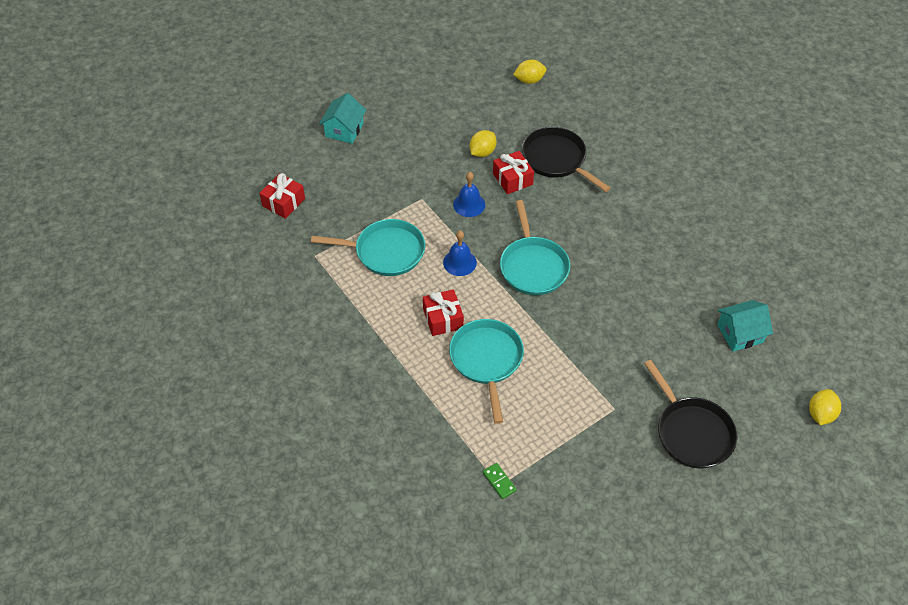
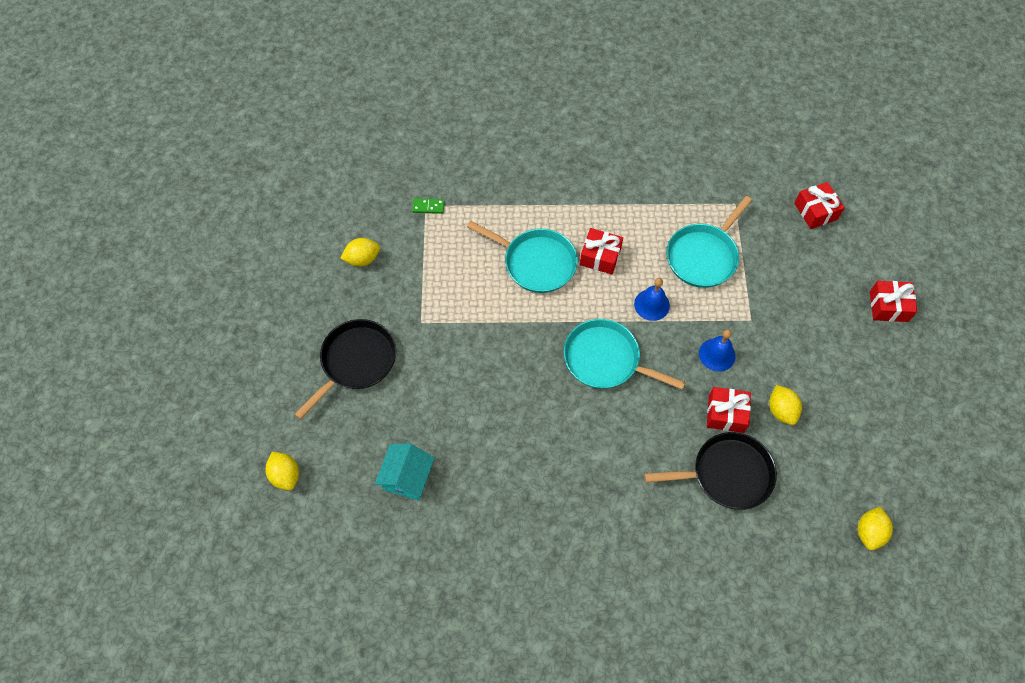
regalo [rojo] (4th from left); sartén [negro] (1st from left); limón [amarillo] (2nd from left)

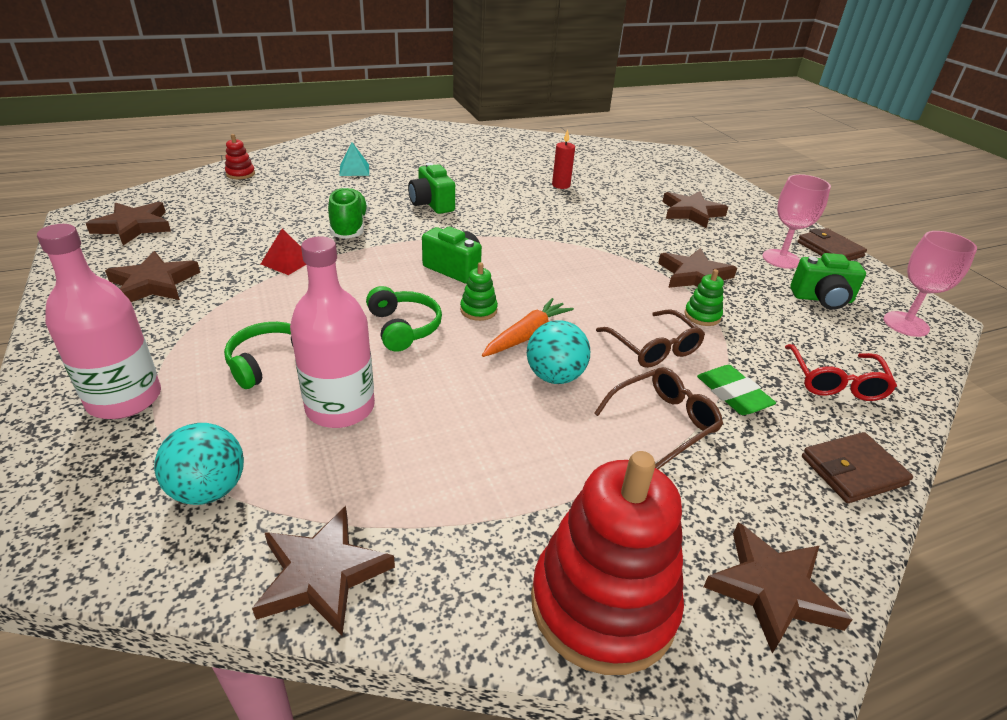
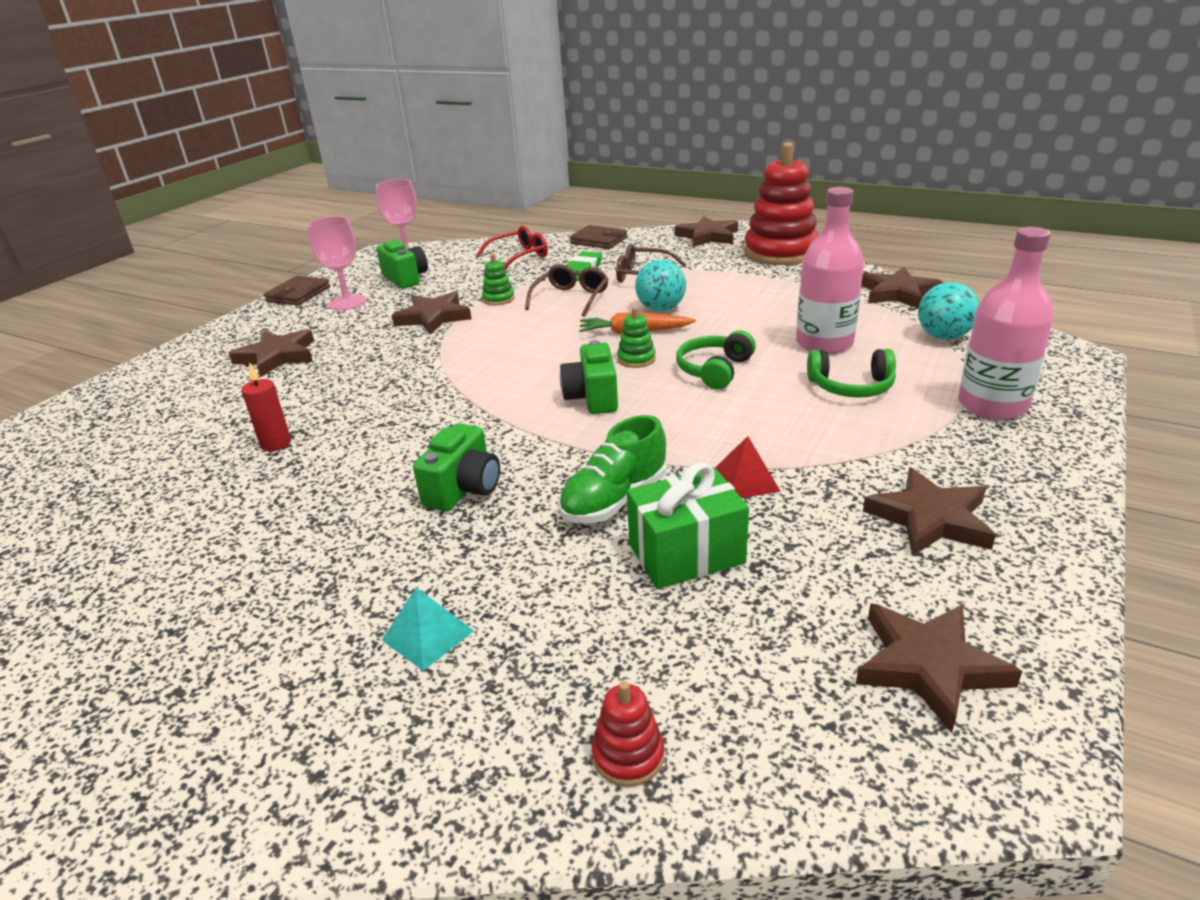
regalo [verde]

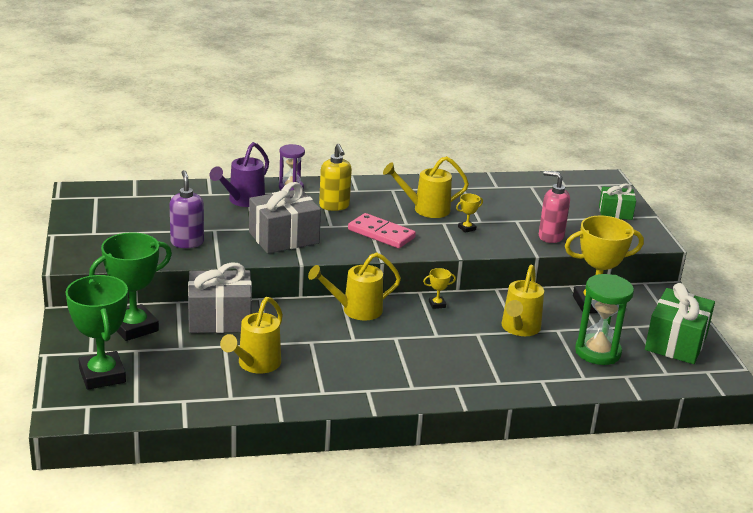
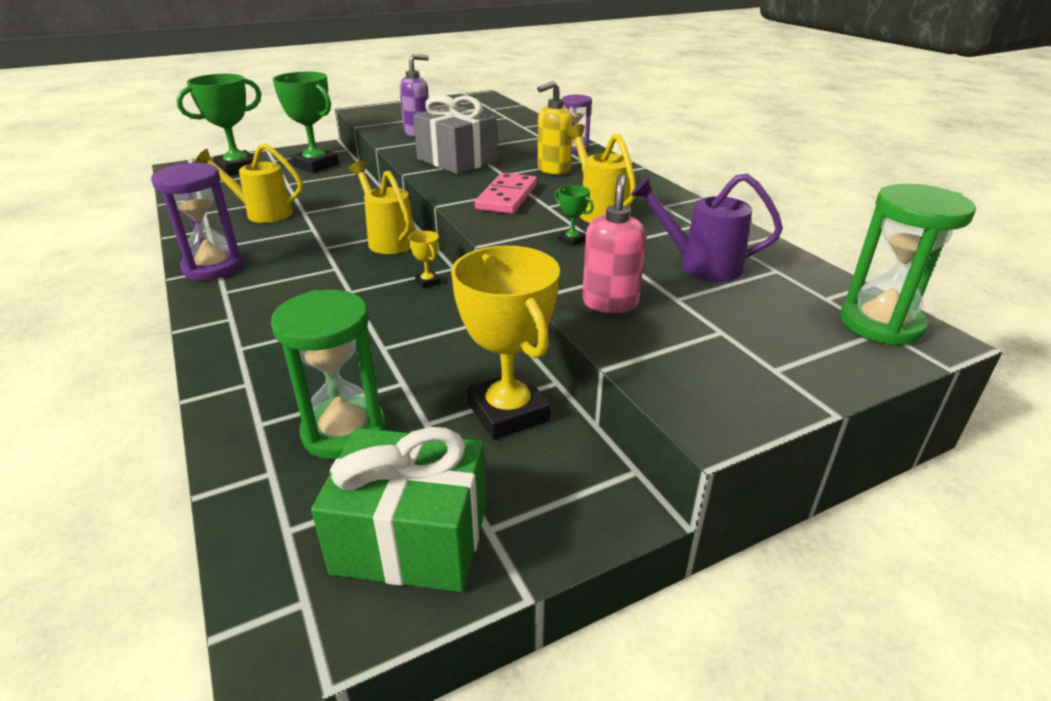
regadera [morado]; regalo [verde] (1st from left in the first image); trofeo [verde] (3rd from left); regalo [gris] (1st from left in the first image); regadera [amarillo] (4th from left in the first image); reloj de arena [morado] (1st from left); reloj de arena [verde] (2nd from left)

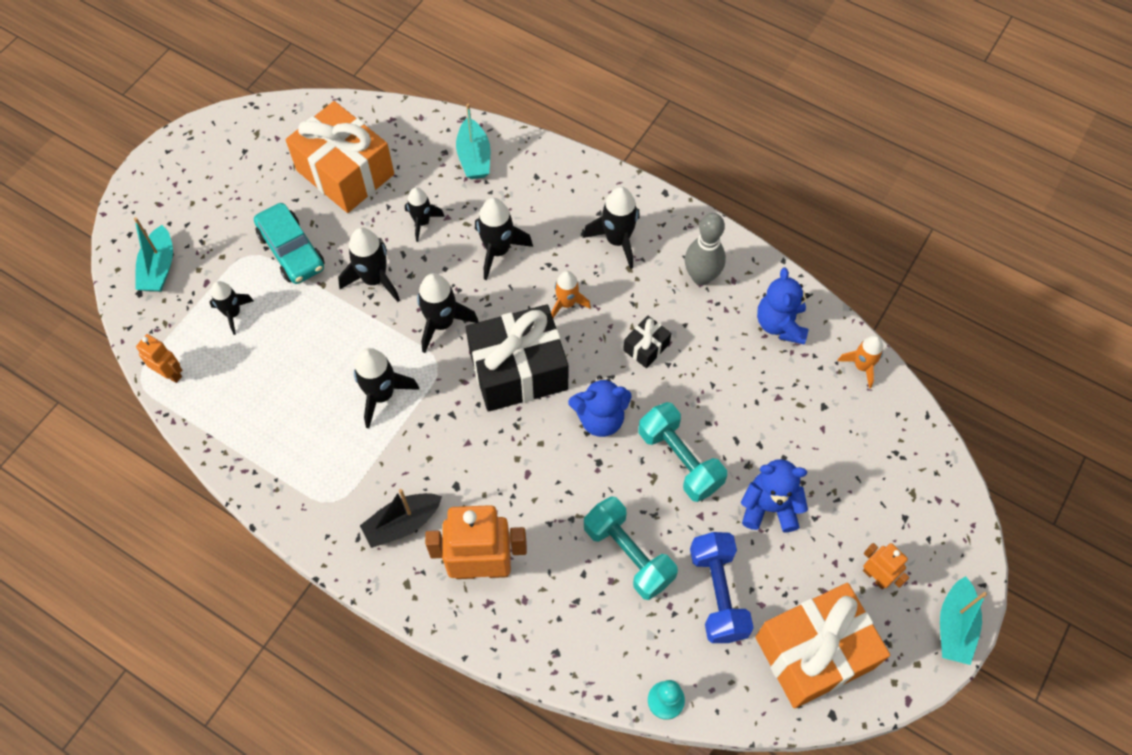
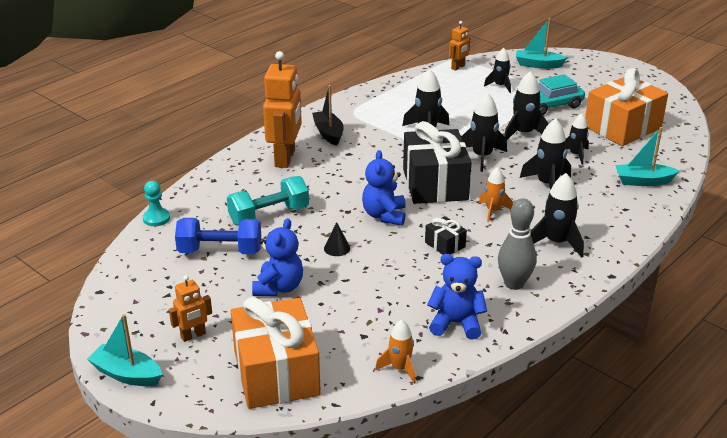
cono [negro]; regalo [naranja] (1st from left)

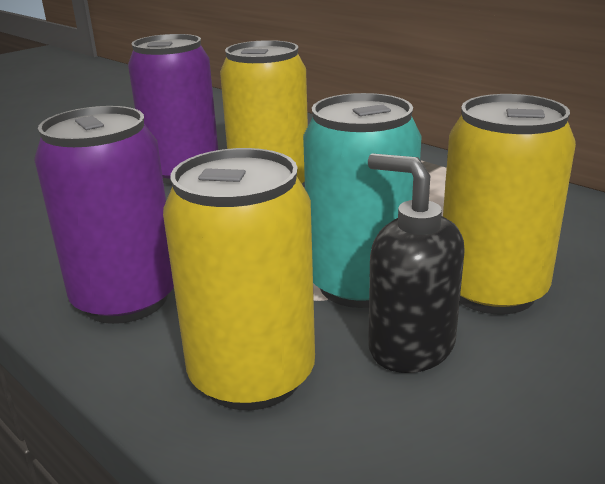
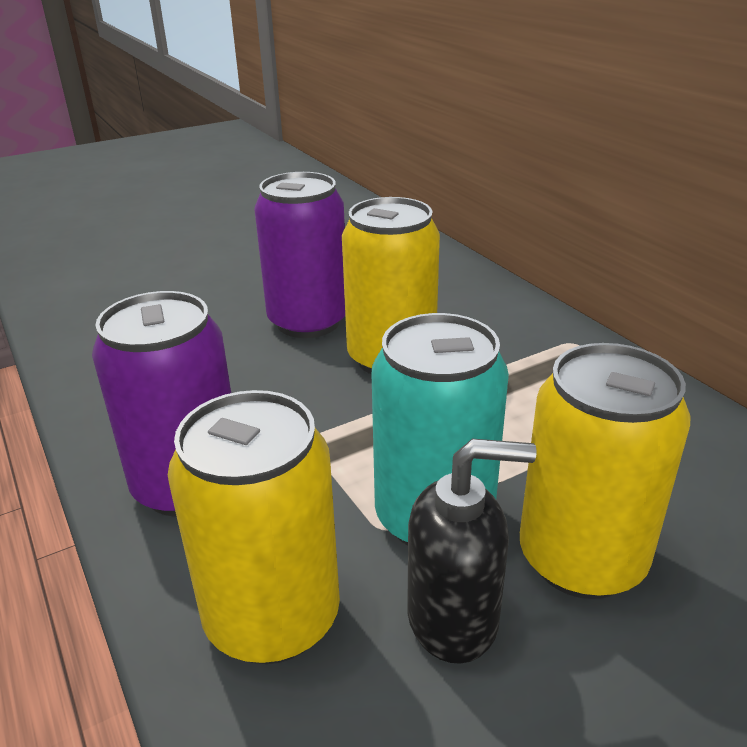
dispensador de jabón [negro]

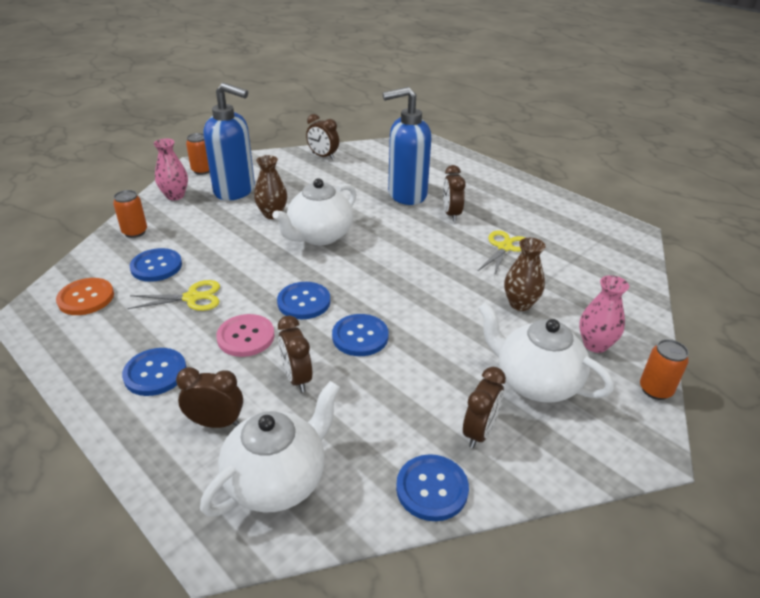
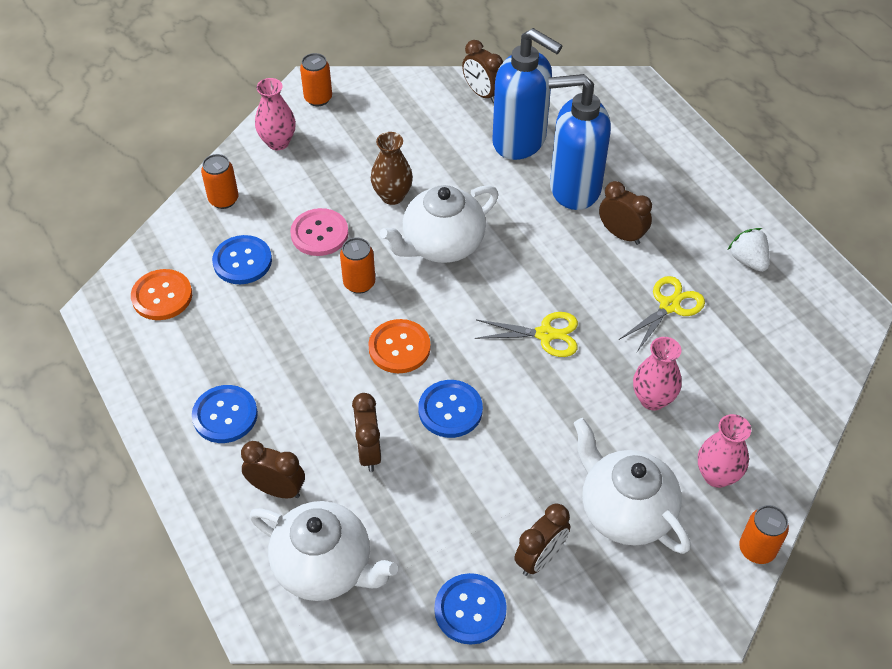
dispensador de jabón [azul] (1st from left); despertador [marrón] (5th from left); florero [rosa] (2nd from left); tijeras [amarillo] (1st from left); botón [naranja] (2nd from left); botón [rosa]; tetera [blanco] (1st from left); fresa [blanco]; lata [naranja] (3rd from left)

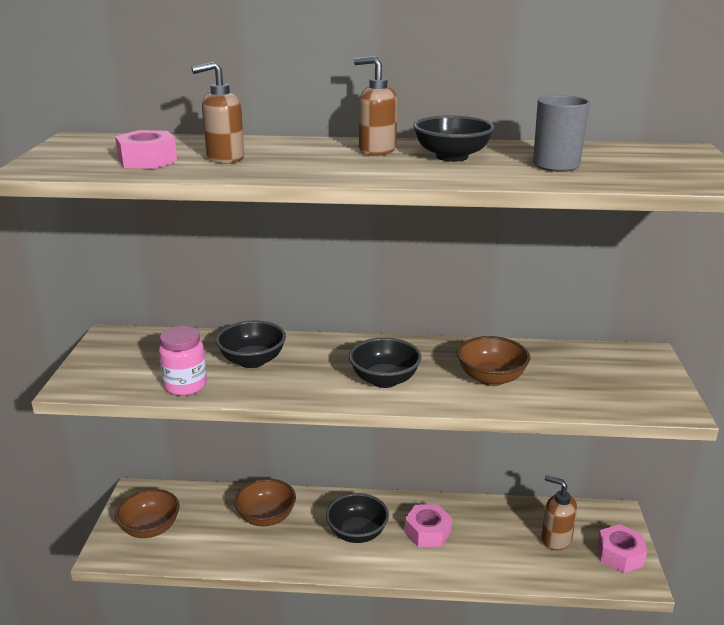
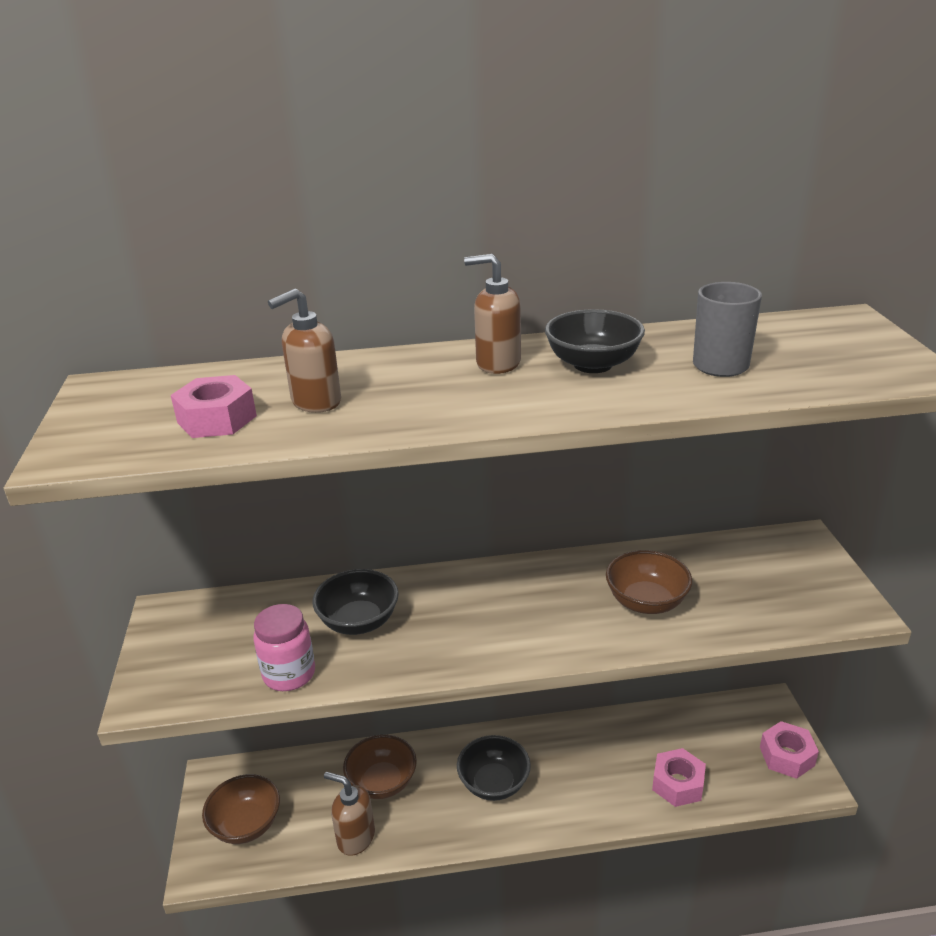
cuenco [negro] (3rd from left in the first image); dispensador de jabón [marrón] (2nd from left); tuerca [rosa] (2nd from left)

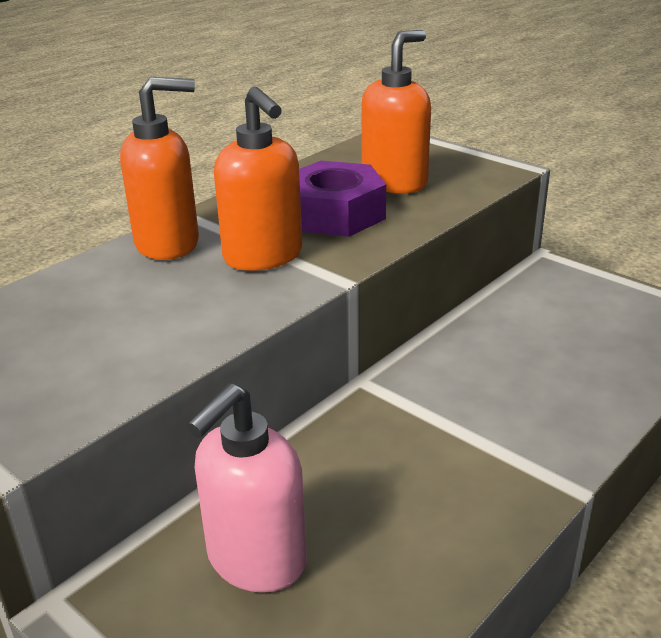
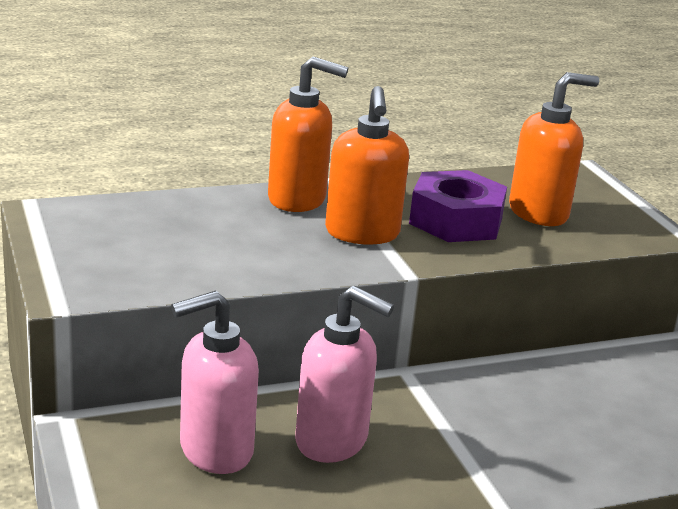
dispensador de jabón [rosa] (2nd from left)

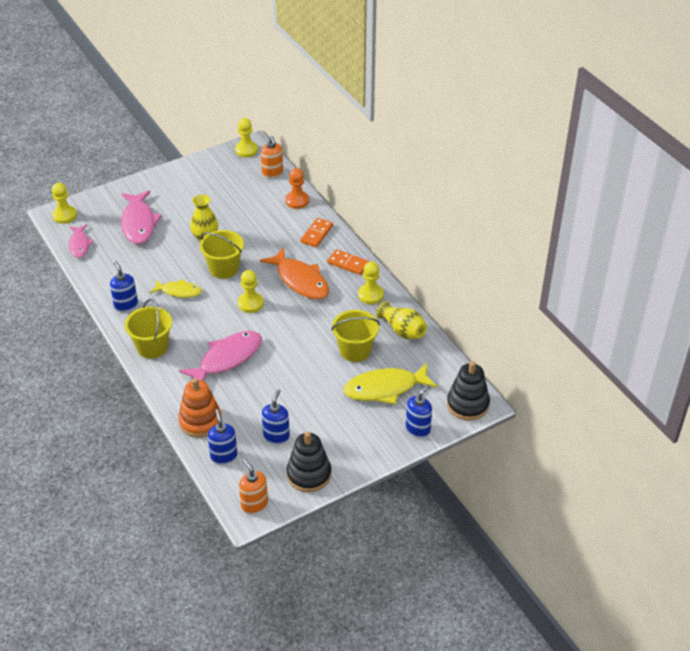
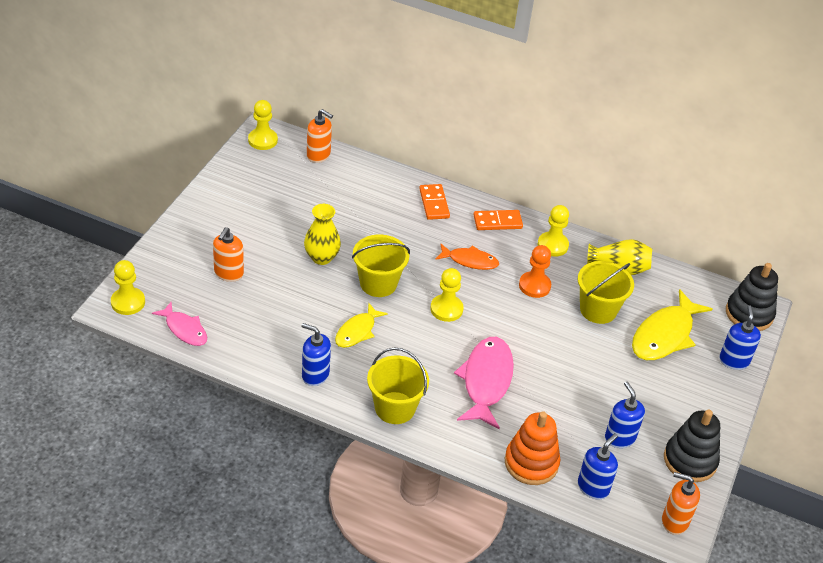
peón [naranja]; dispensador de jabón [naranja] (1st from left); pez [naranja]; pez [amarillo] (1st from left); dispensador de jabón [azul] (2nd from left)

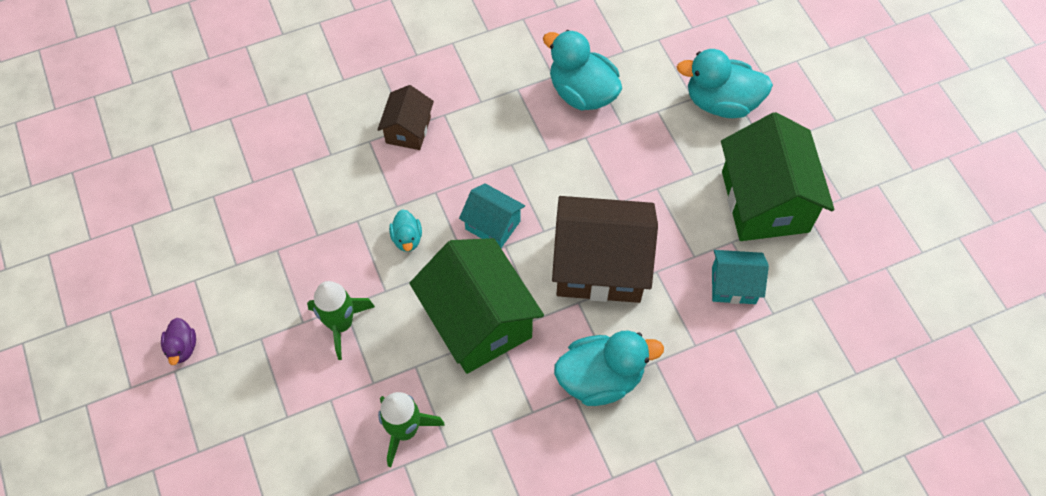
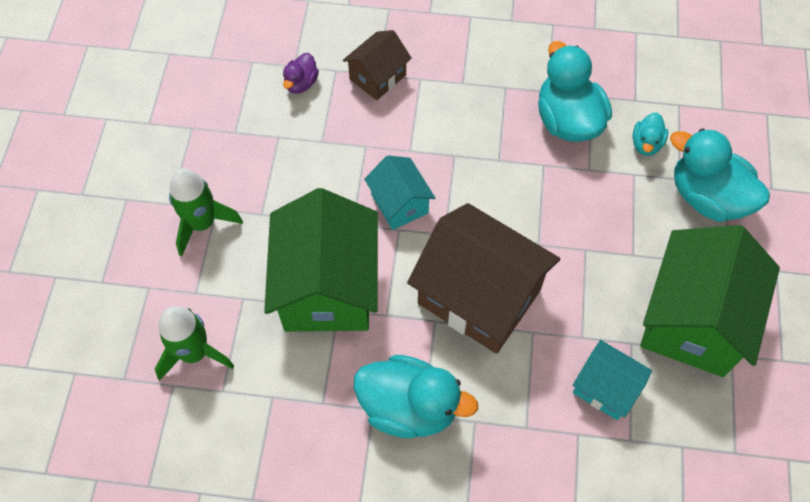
pato [turquesa] (3rd from left); pato [morado]

